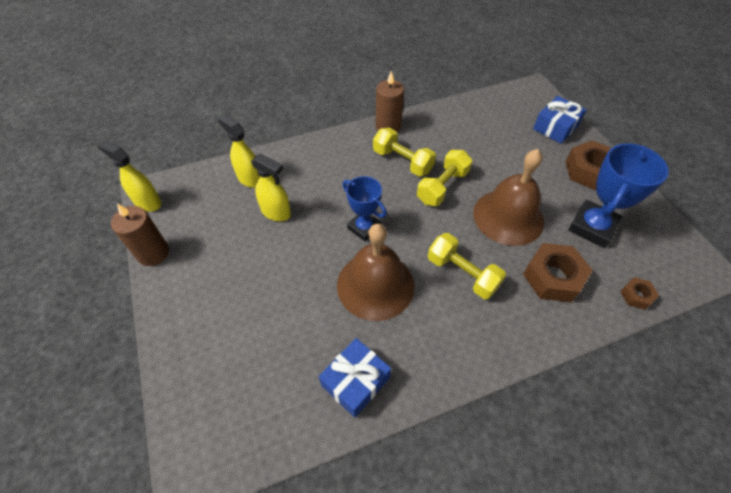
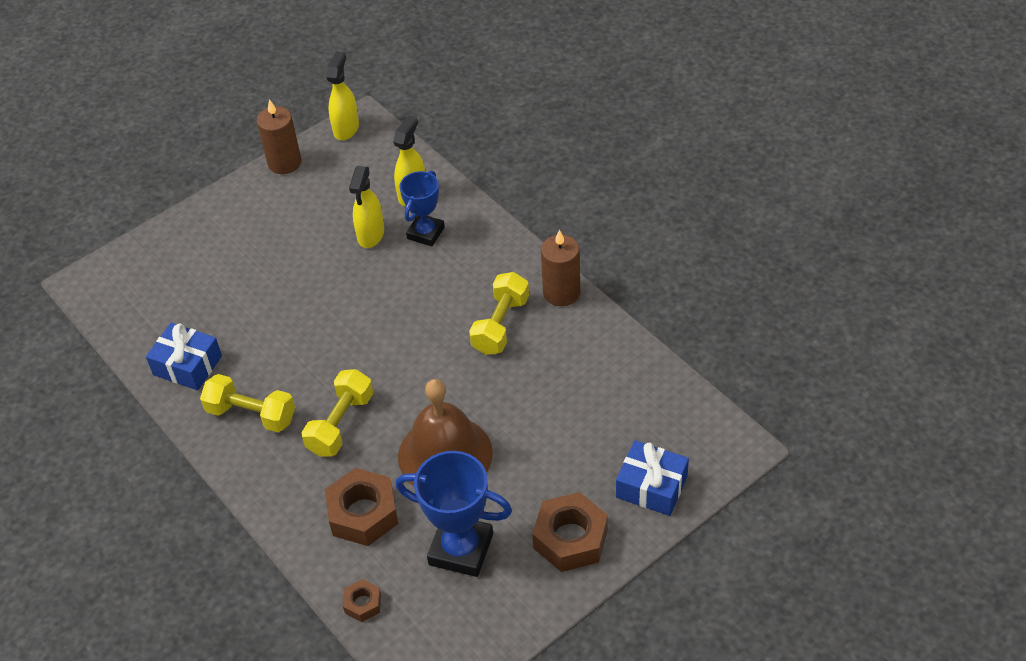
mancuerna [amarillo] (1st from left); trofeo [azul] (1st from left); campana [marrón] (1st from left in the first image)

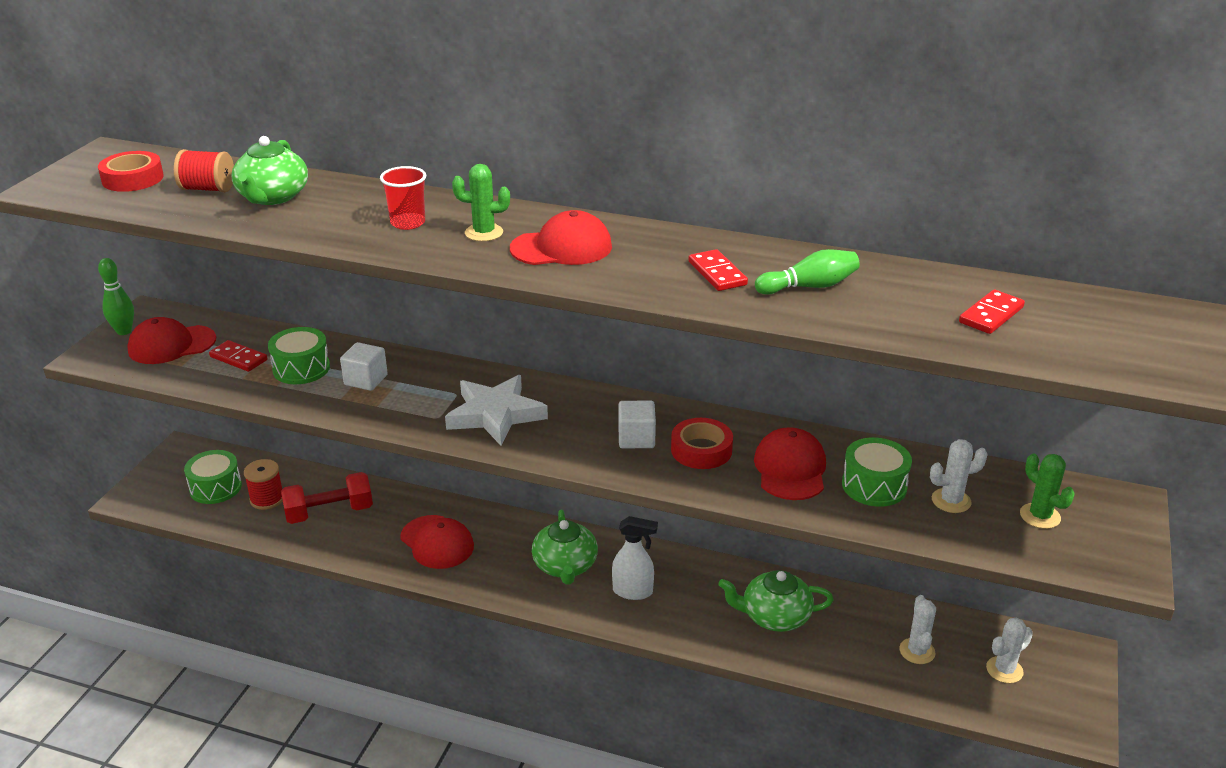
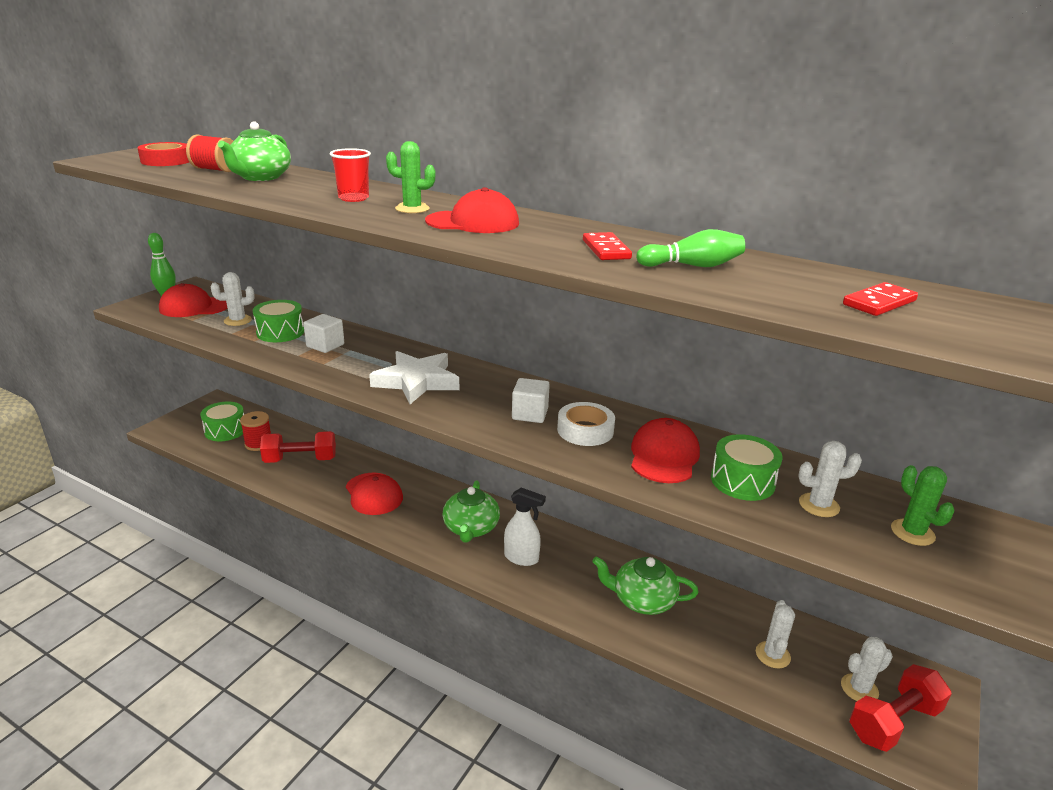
cactus [blanco] (1st from left); cinta adhesiva [blanco]; mancuerna [rojo] (2nd from left)

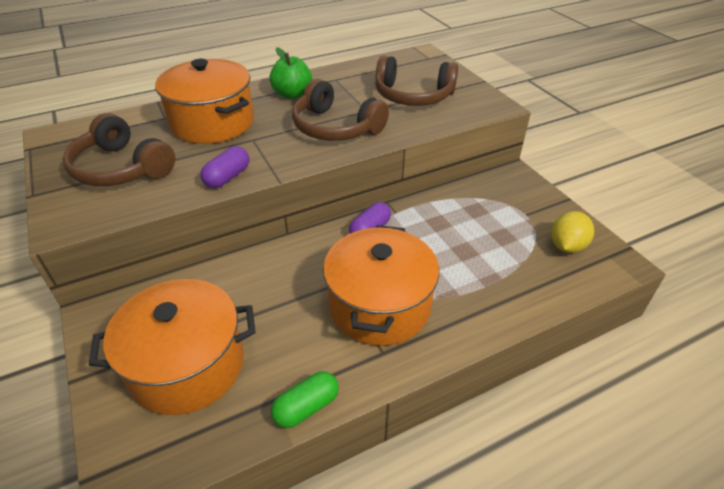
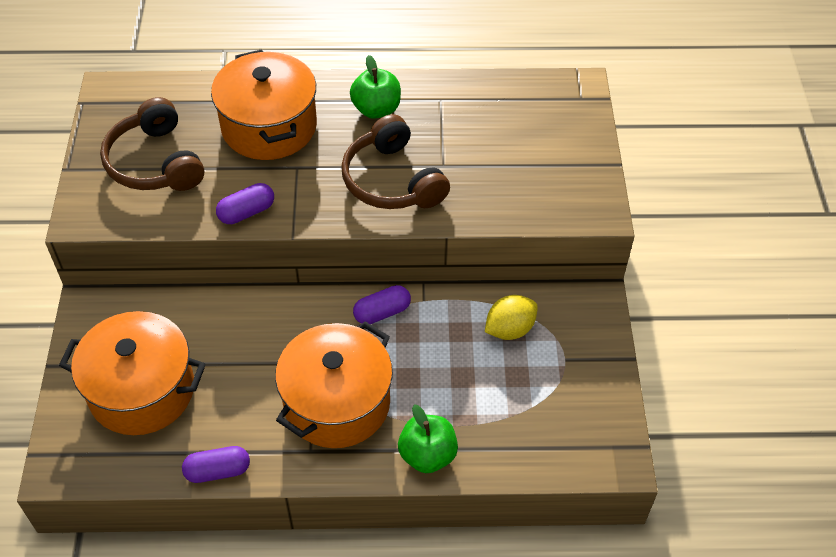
auriculares [marrón] (3rd from left in the first image); limón [amarillo]; cápsula [morado] (1st from left); manzana [verde] (2nd from left)

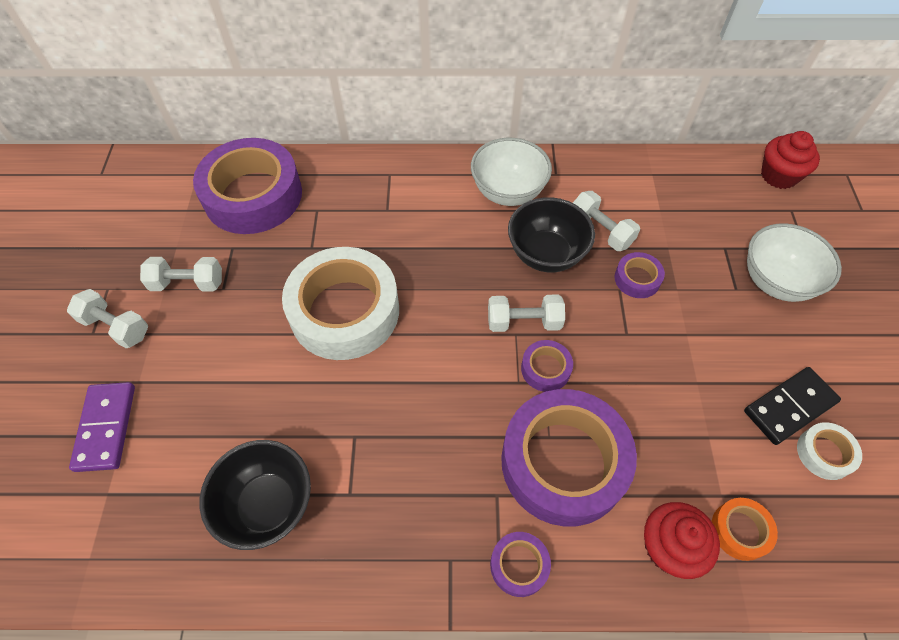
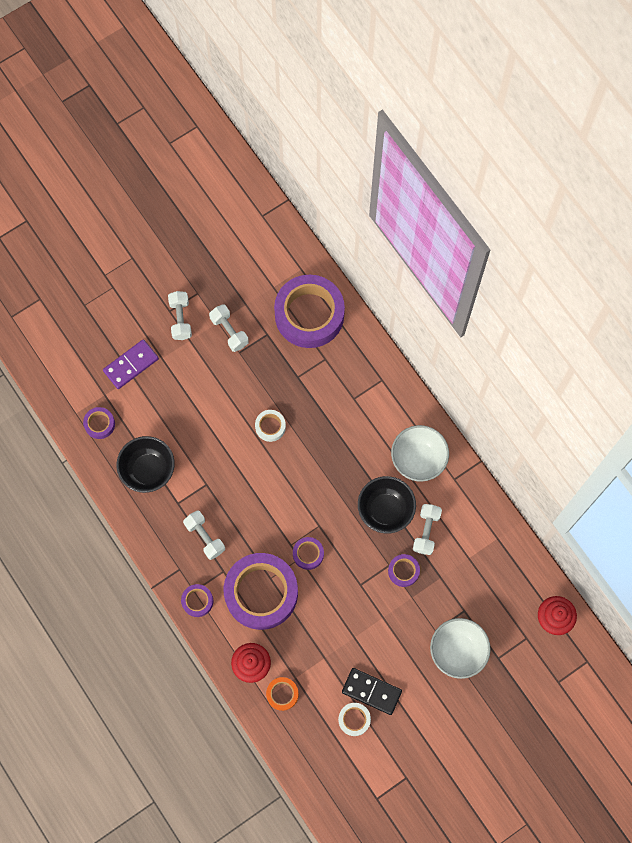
cinta adhesiva [blanco] (1st from left); mancuerna [blanco] (2nd from left); cinta adhesiva [morado] (1st from left)

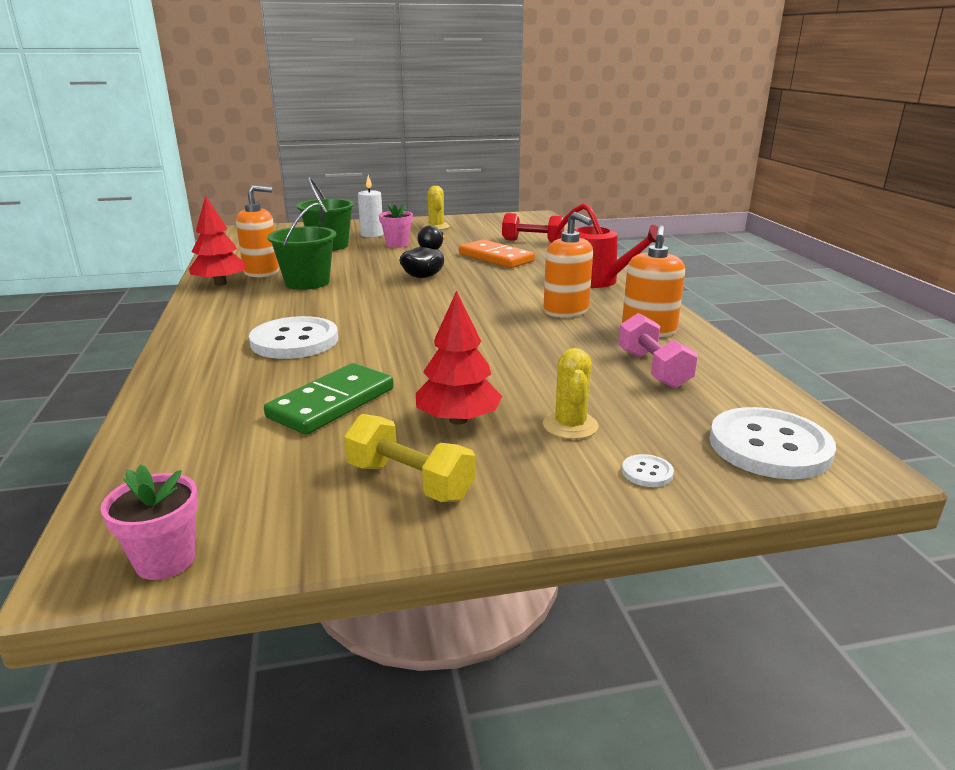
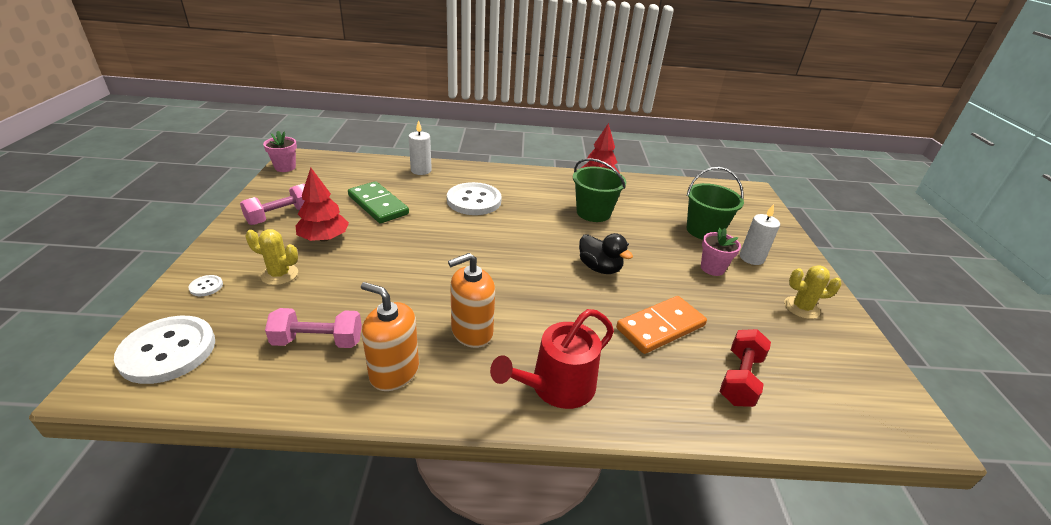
dispensador de jabón [naranja] (1st from left in the first image); mancuerna [rosa] (1st from left); vela [blanco] (1st from left)

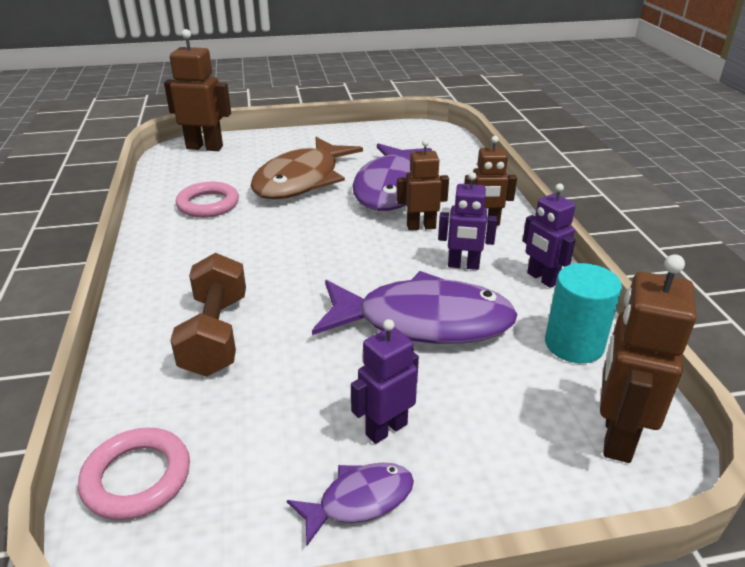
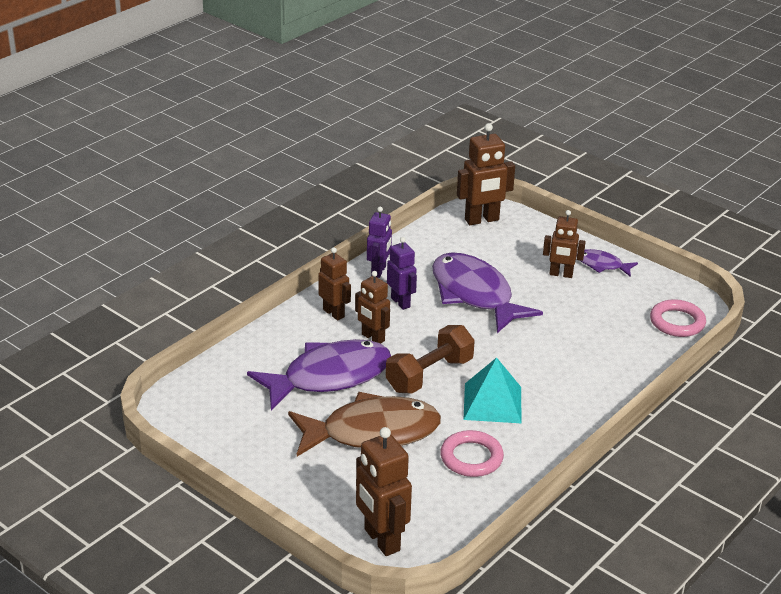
mancuerna [marrón]; cilindro [turquesa]; robot [marrón] (5th from left); pirámide [turquesa]

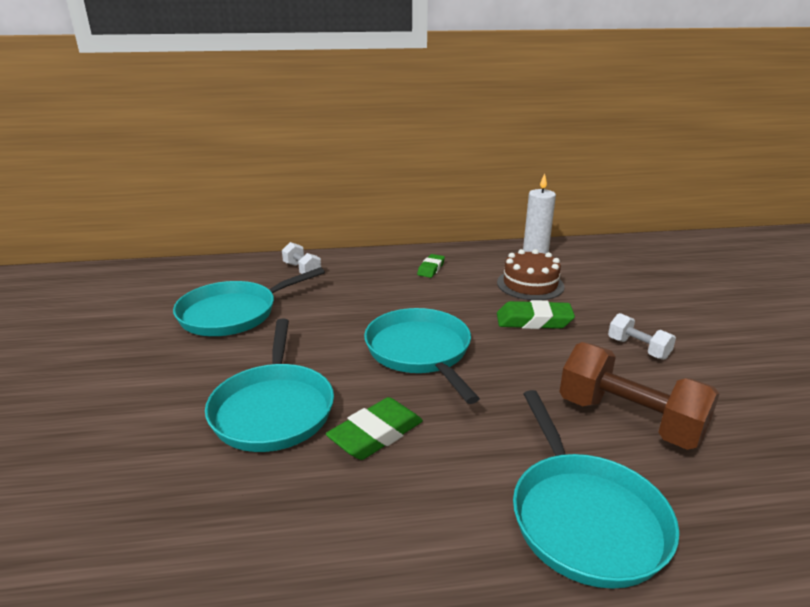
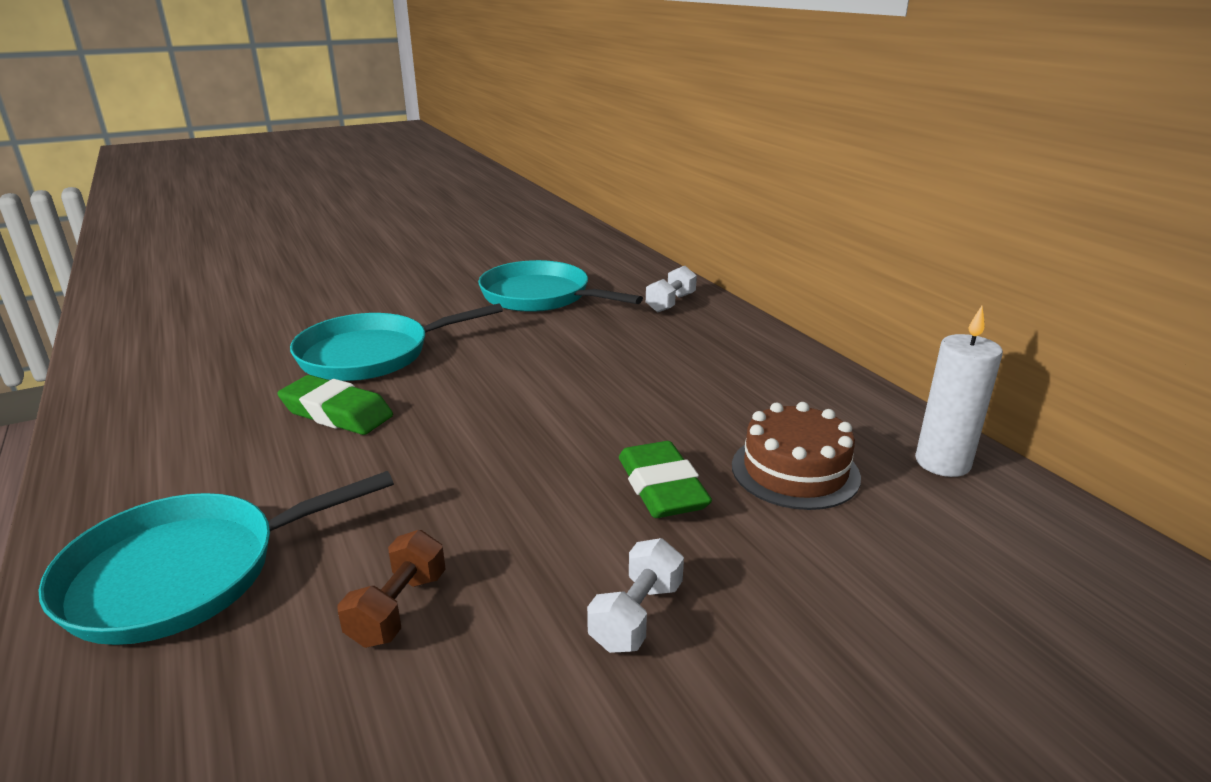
goma de borrar [verde] (2nd from left in the first image); sartén [turquesa] (3rd from left in the first image); mancuerna [marrón]

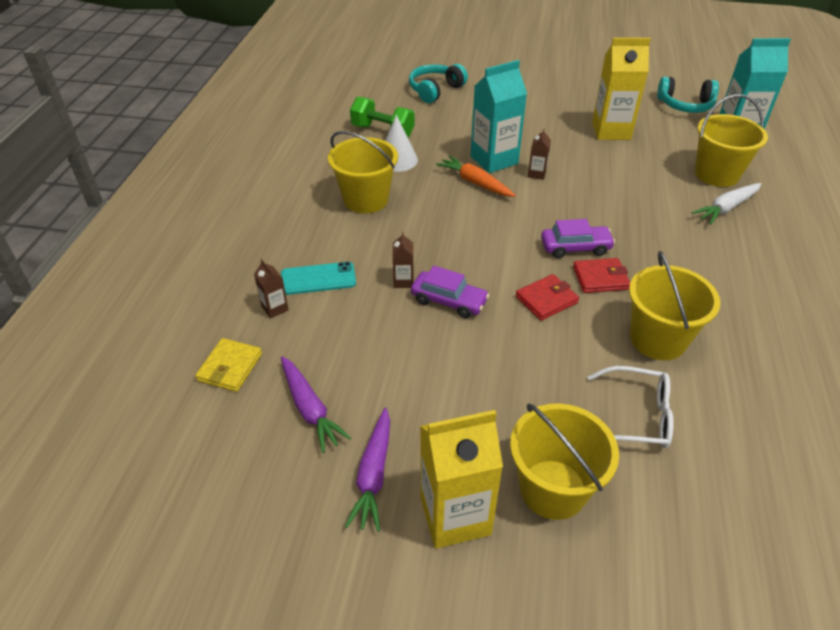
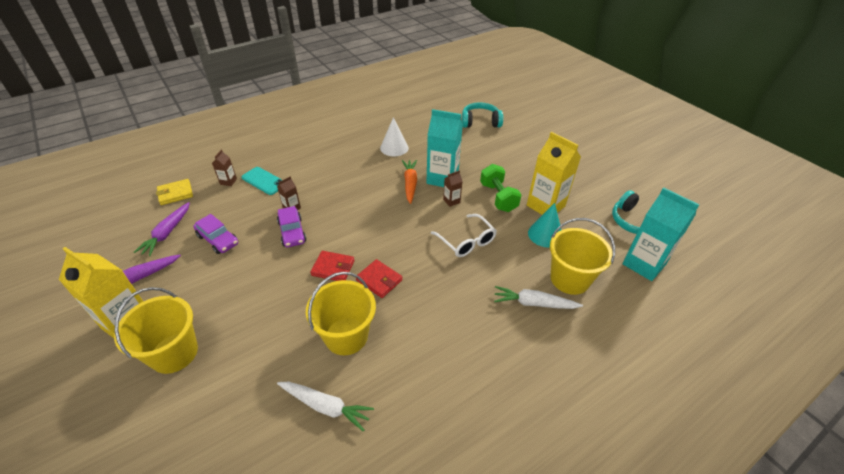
mancuerna [verde]; balde [amarillo] (1st from left in the first image); coche [morado] (1st from left); gafas [blanco]; cono [turquesa]; zanahoria [blanco] (1st from left)

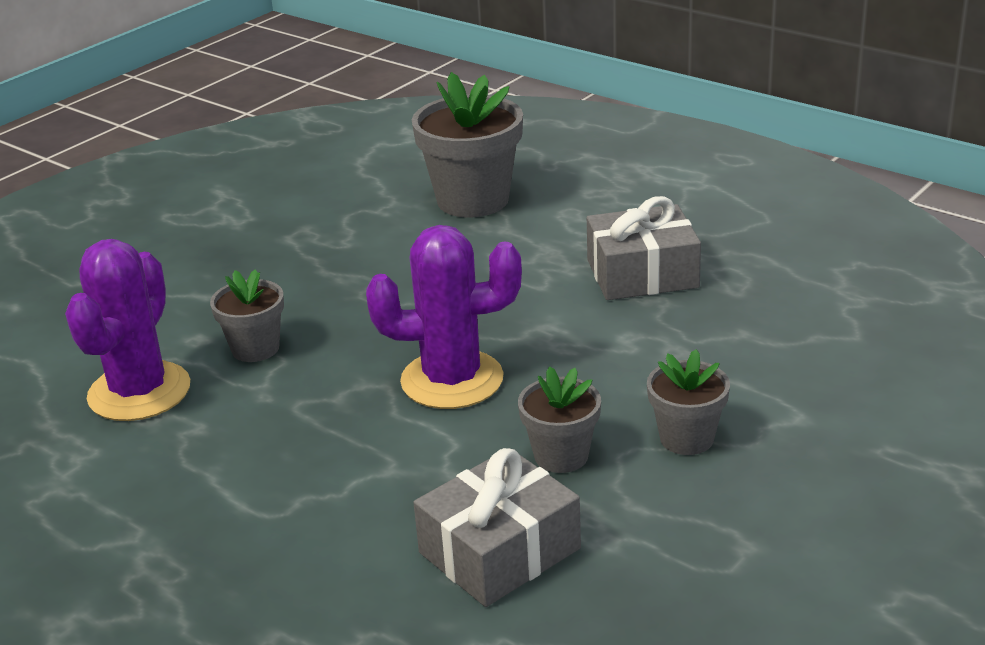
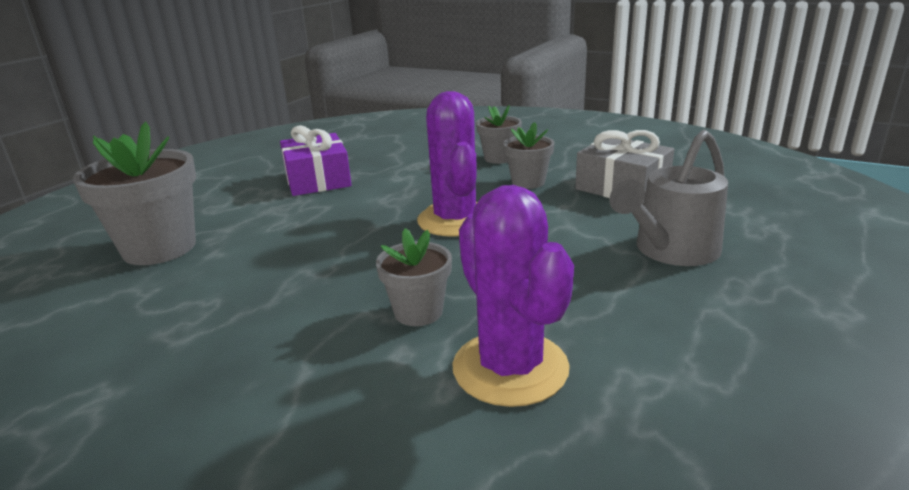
regalo [morado]; cactus [morado] (2nd from left); regadera [gris]

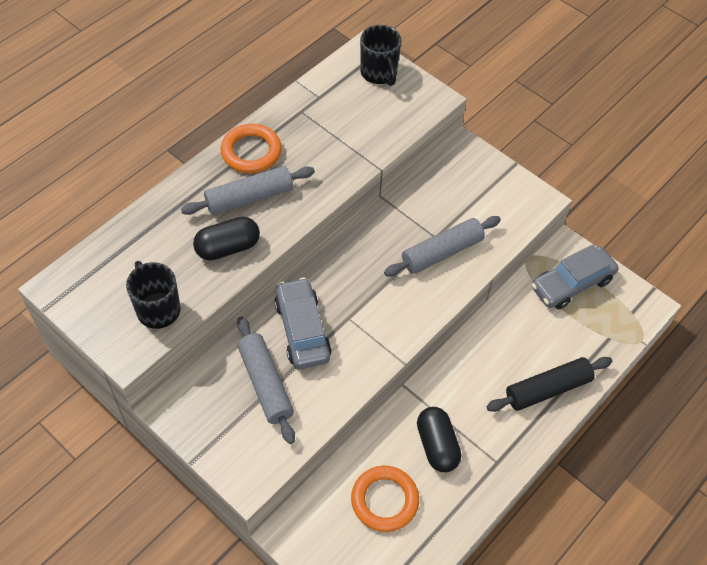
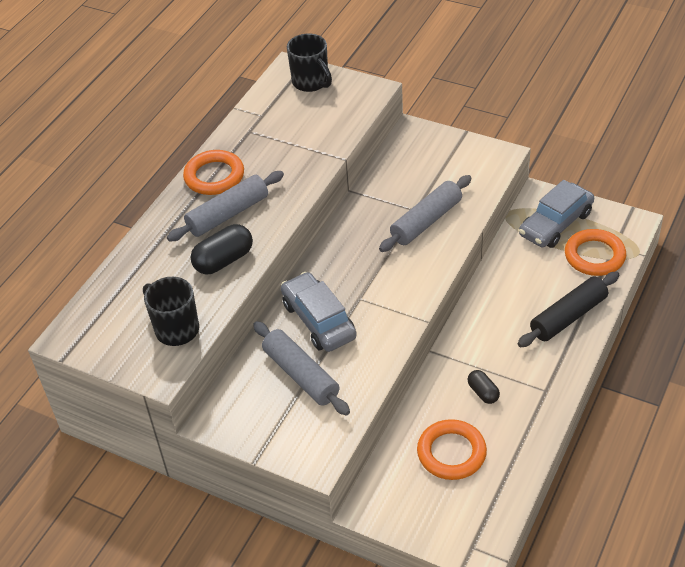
cápsula [negro] (2nd from left); anillo [naranja] (3rd from left)

